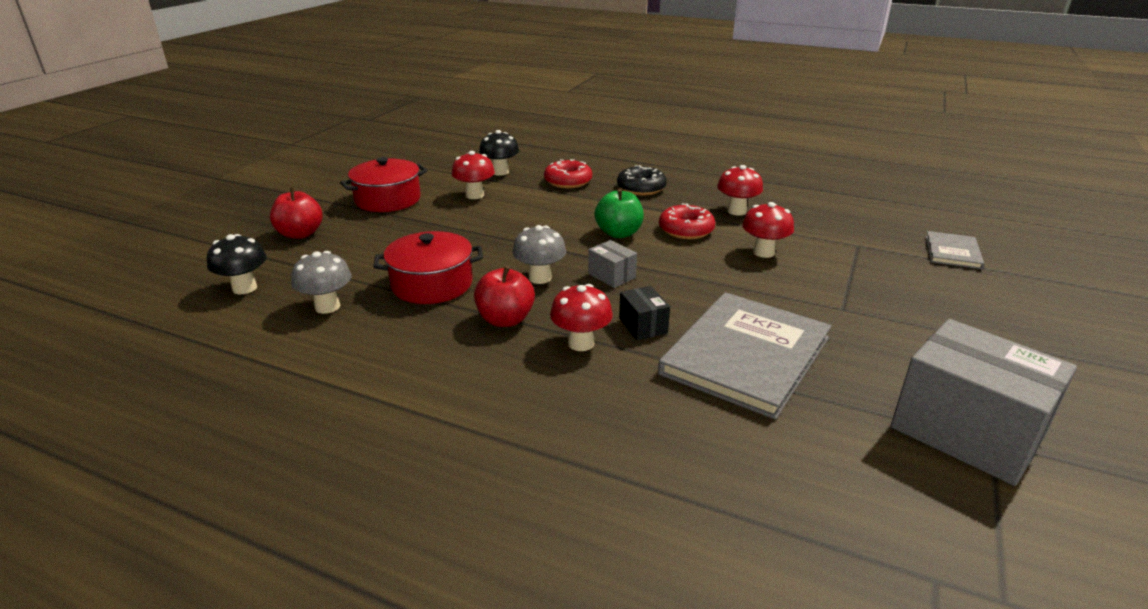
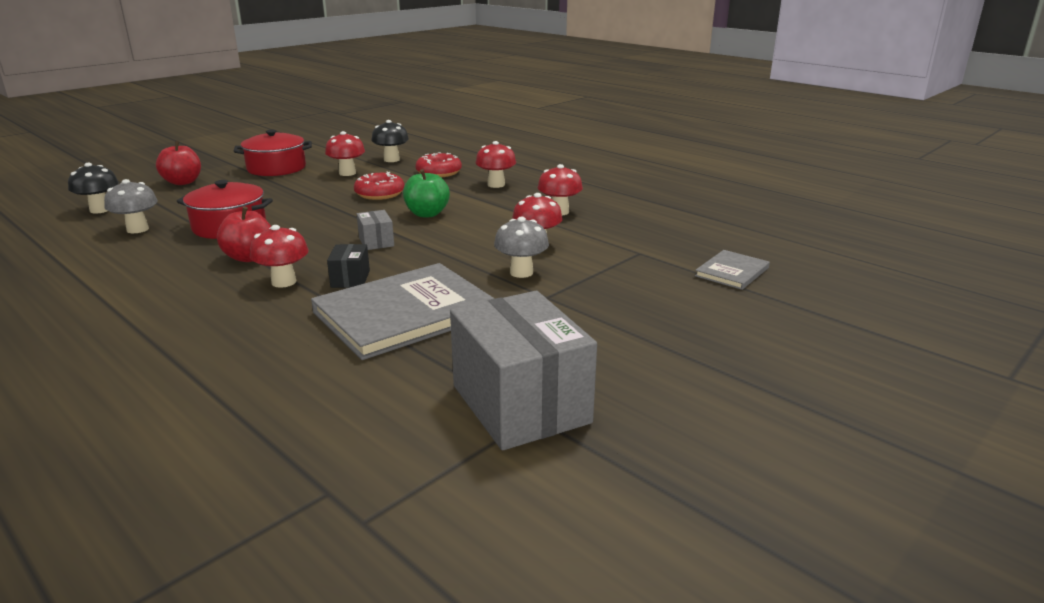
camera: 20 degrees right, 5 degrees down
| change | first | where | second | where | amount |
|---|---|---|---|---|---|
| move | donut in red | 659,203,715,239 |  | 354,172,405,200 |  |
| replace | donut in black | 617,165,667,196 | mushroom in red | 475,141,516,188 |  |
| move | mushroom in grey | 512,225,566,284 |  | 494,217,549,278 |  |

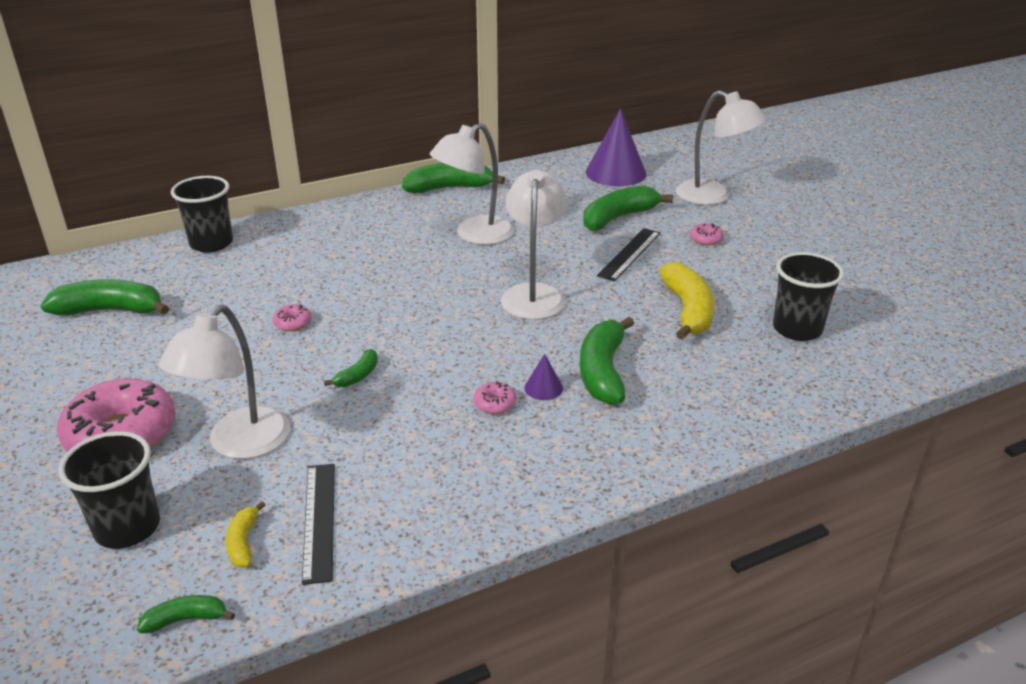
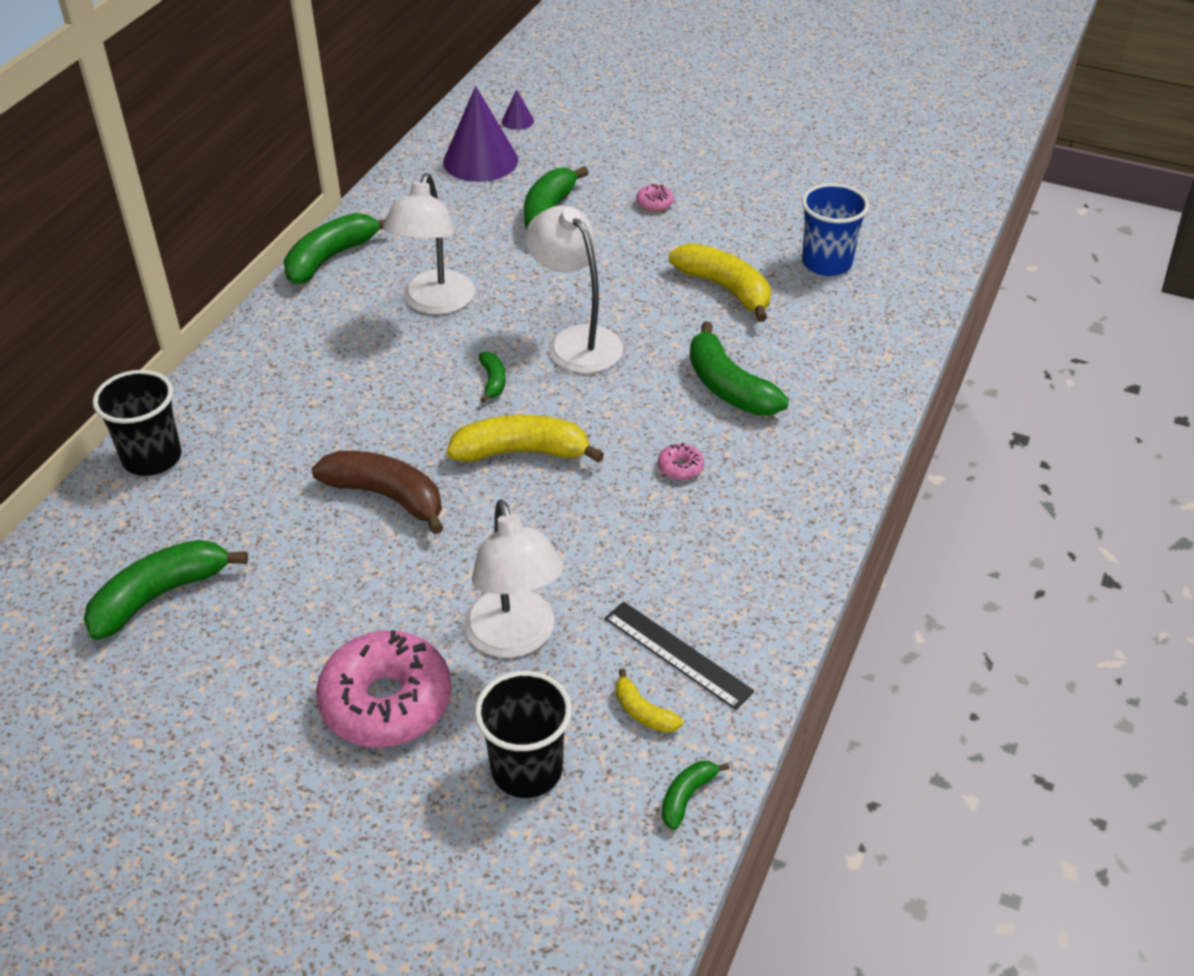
camera: 40 degrees left, 10 degrees up
| change | first | where | second | where | amount |
|---|---|---|---|---|---|
| replace | donut in pink | 273,304,312,331 | banana in brown | 311,451,443,534 |  |
| insert |  |  | banana in yellow | 447,415,604,463 |  |
| move | banana in green | 324,349,378,387 |  | 479,351,506,403 |  |
| move | cone in purple | 525,354,563,400 |  | 502,89,534,130 |  |
| recolor | cup in black | 773,252,844,341 | cup in blue | 802,183,869,276 |  |
| delete | ruler in black | 597,228,660,282 |  |  |  |
| delete | lamp in white | 676,90,767,205 |  |  |  |

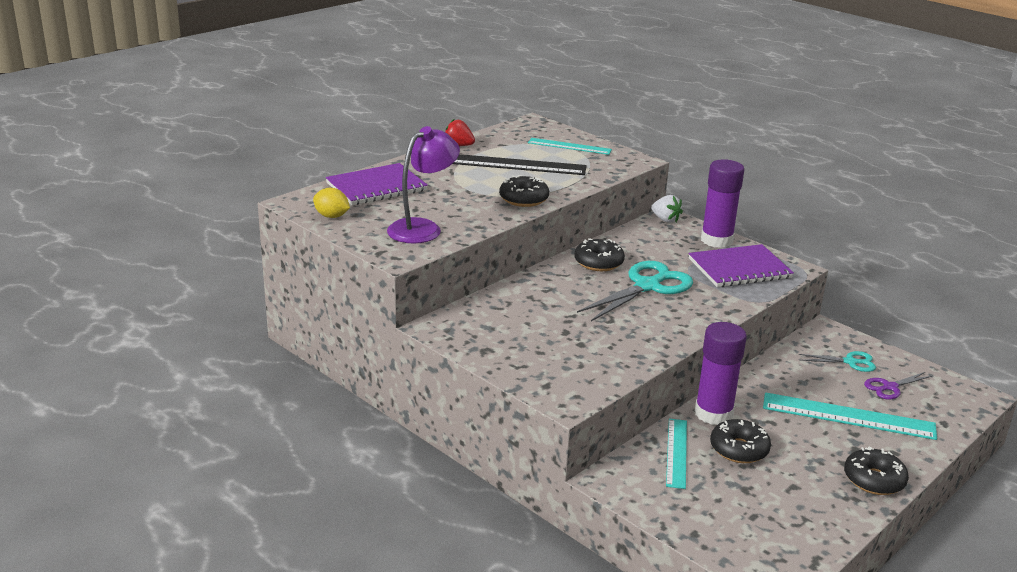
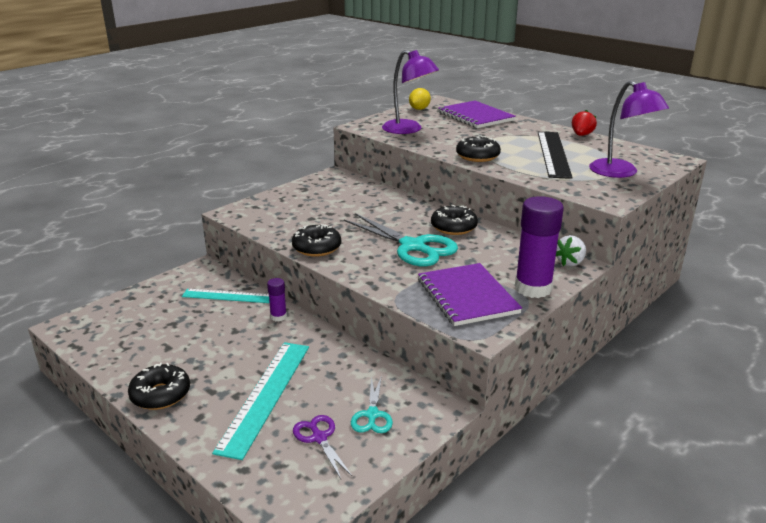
camera: 90 degrees right, 0 degrees up
| change | first | where | second | where | amount |
|---|---|---|---|---|---|
| resize | glue stick in purple | 695,322,747,425 |  | 267,278,287,322 | x0.48 |
| move | donut in black | 710,419,771,463 |  | 292,224,341,257 |  |
| replace | ruler in turquoise | 528,138,612,155 | lamp in purple | 589,81,669,178 |  |

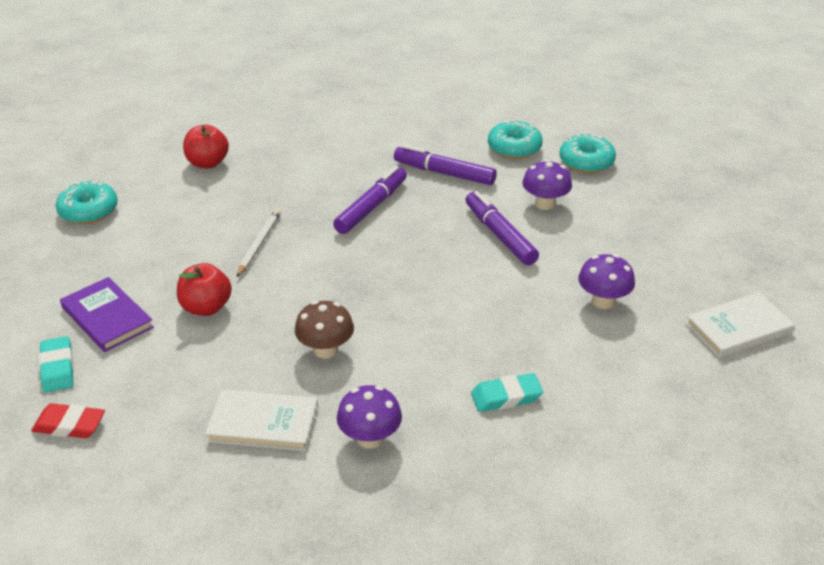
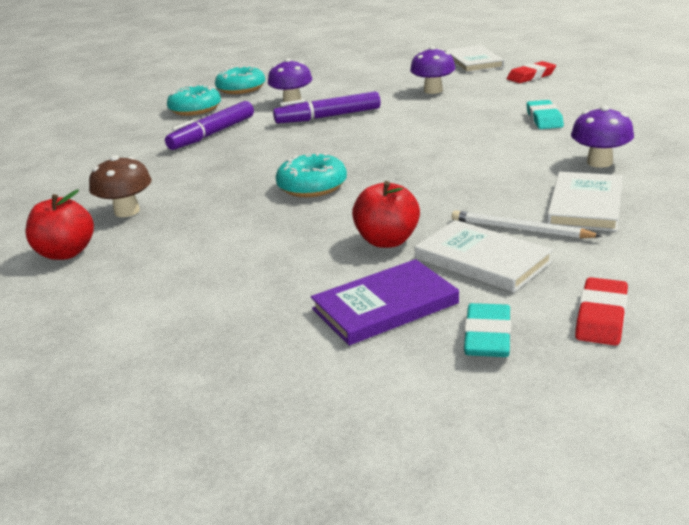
camera: 75 degrees left, 10 degrees down
| change | first | where | second | where | amount |
|---|---|---|---|---|---|
| move | mushroom in brown | 295,301,354,359 |  | 89,155,152,217 |  |
| move | donut in turquoise | 55,180,118,224 |  | 275,152,347,197 |  |
| insert |  |  | book in white | 415,220,553,293 |  |
| move | pencil in white | 237,209,281,277 |  | 452,210,602,238 |  |
| rotate | eraser in turquoise | 39,336,74,393 |  | 464,303,511,357 | 75 degrees counterclockwise |
| insert |  |  | eraser in red | 507,61,556,83 |  |
| delete | marker in purple | 333,166,407,234 |  |  |  |

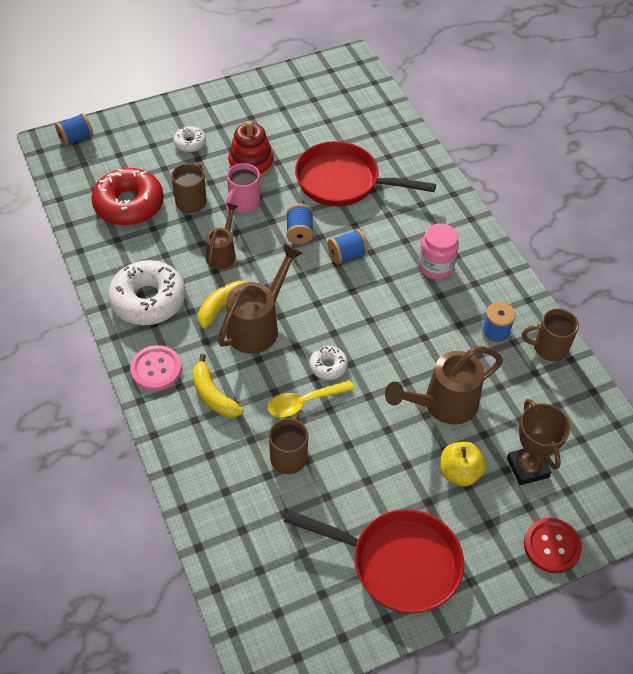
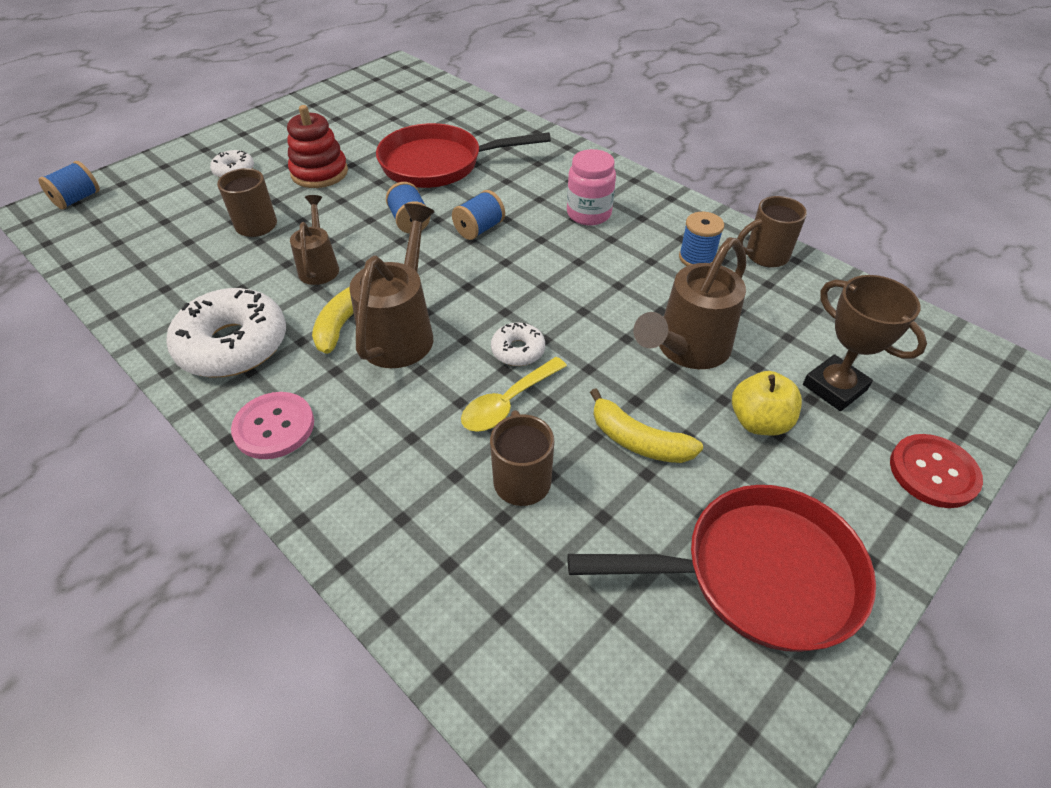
camera: 20 degrees left, 5 degrees down
| change | first | where | second | where | amount |
|---|---|---|---|---|---|
| move | banana in yellow | 192,354,243,418 |  | 590,388,703,463 |  |
| delete | donut in red | 91,168,164,226 |  |  |  |
| delete | mug in pink | 226,163,260,213 |  |  |  |

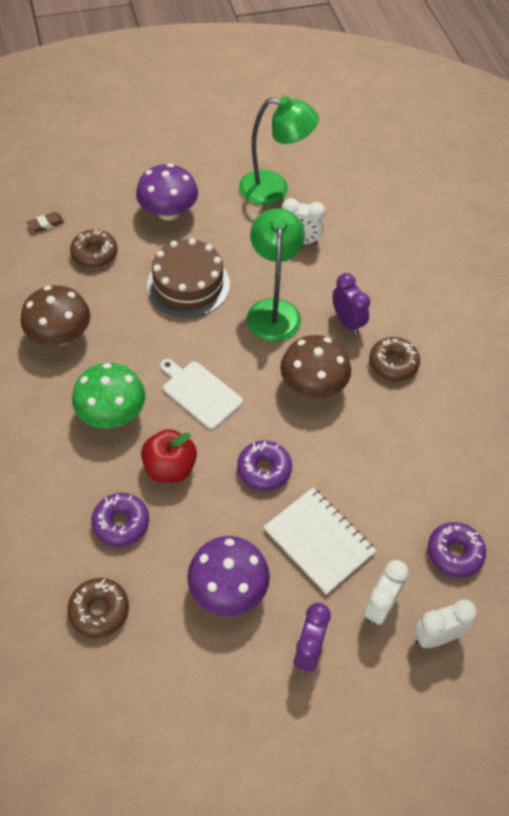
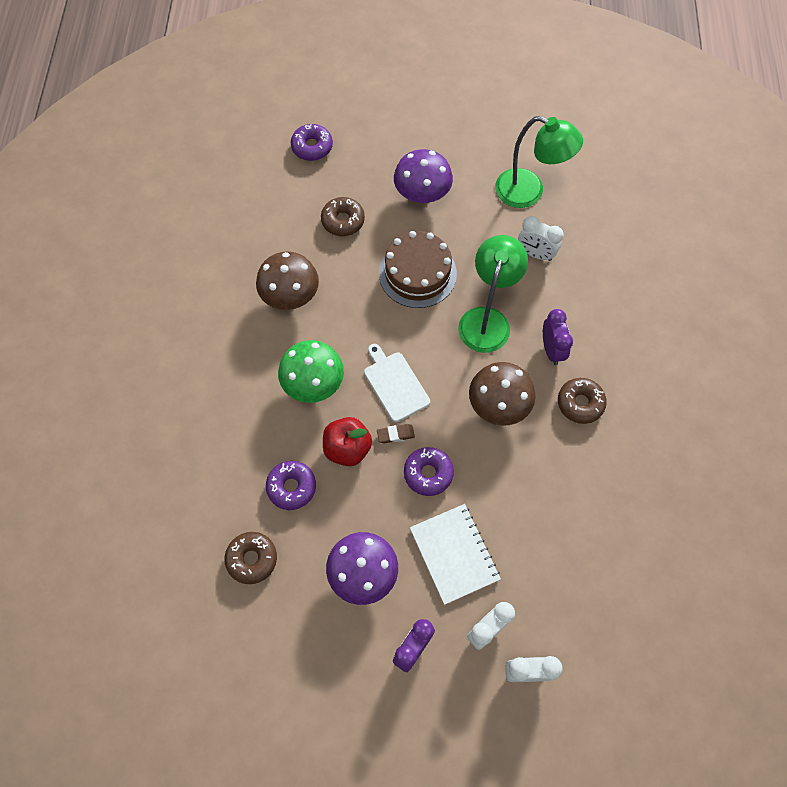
camera: 20 degrees right, 10 degrees up
| change | first | where | second | where | amount |
|---|---|---|---|---|---|
| move | donut in purple | 428,522,486,578 |  | 291,124,333,161 |  |
| move | eraser in brown | 27,212,64,232 |  | 377,424,415,444 |  |

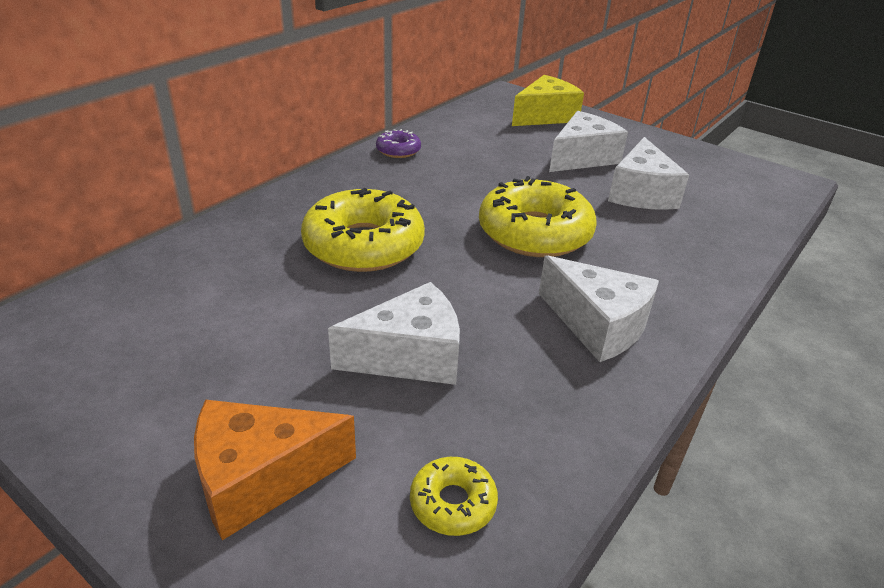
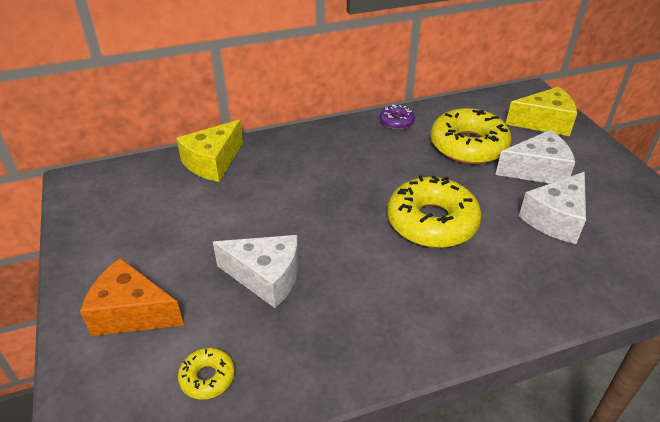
camera: 35 degrees right, 5 degrees up
| change | first | where | second | where | amount |
|---|---|---|---|---|---|
| insert |  |  | cheese in yellow | 176,120,243,182 |  |
| move | donut in yellow | 301,188,425,272 |  | 430,108,511,164 |  |
| delete | cheese in white | 539,255,659,362 |  |  |  |

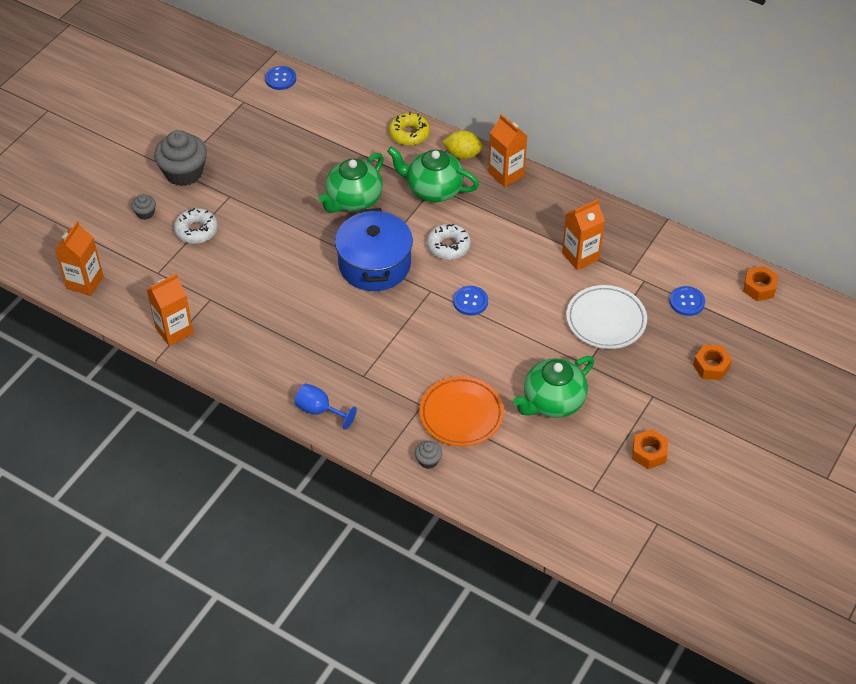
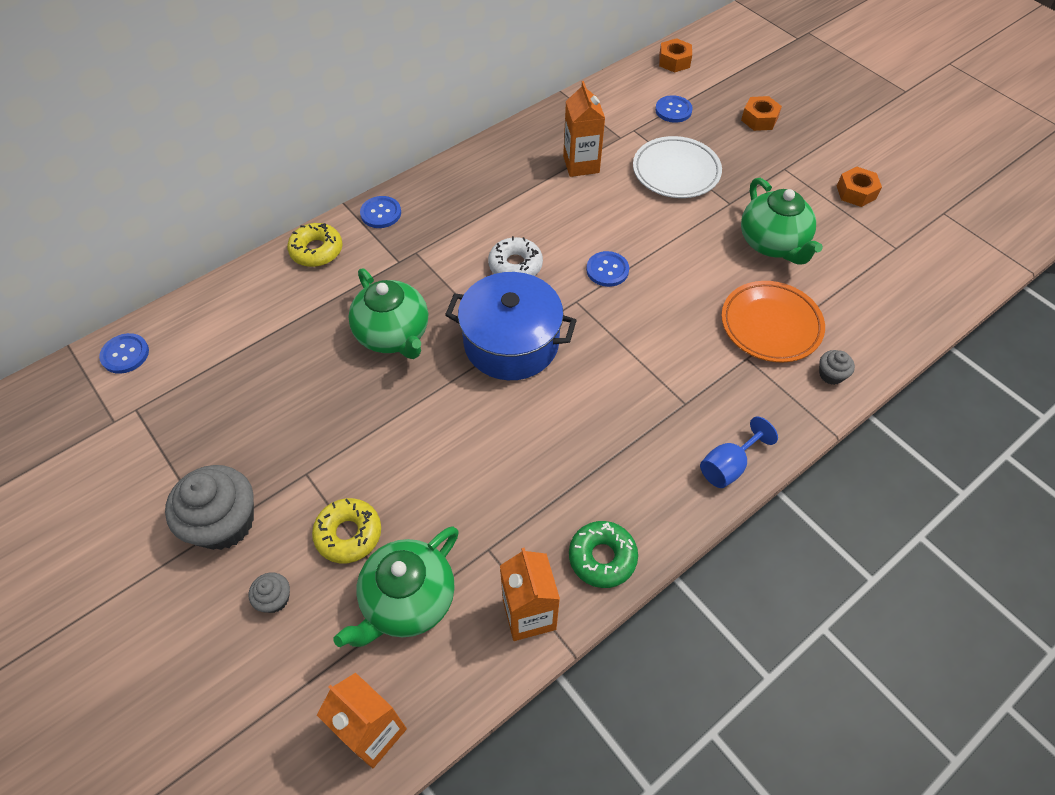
camera: 70 degrees left, 5 degrees up
| change | first | where | second | where | amount |
|---|---|---|---|---|---|
| recolor | donut in white | 174,208,218,244 | donut in yellow | 312,498,381,563 |  |
| move | teapot in green | 387,146,479,202 |  | 333,526,459,647 |  |
| replace | lemon in yellow | 442,130,483,159 | button in blue | 360,196,401,228 |  |
| insert |  |  | donut in green | 569,521,638,588 |  |
| delete | carton in orange | 488,114,527,187 |  |  |  |

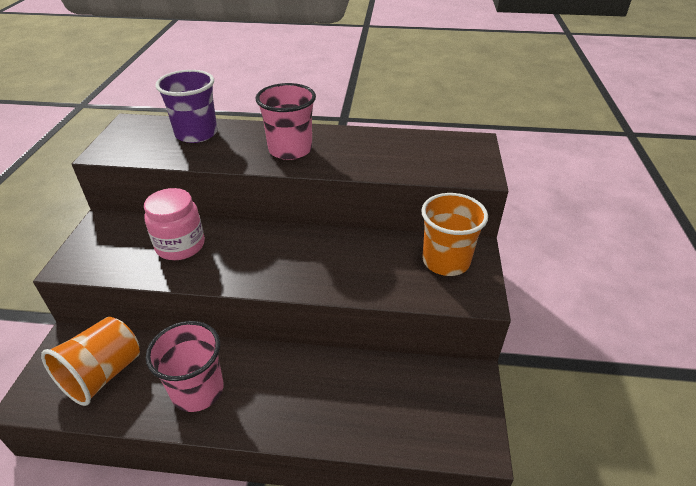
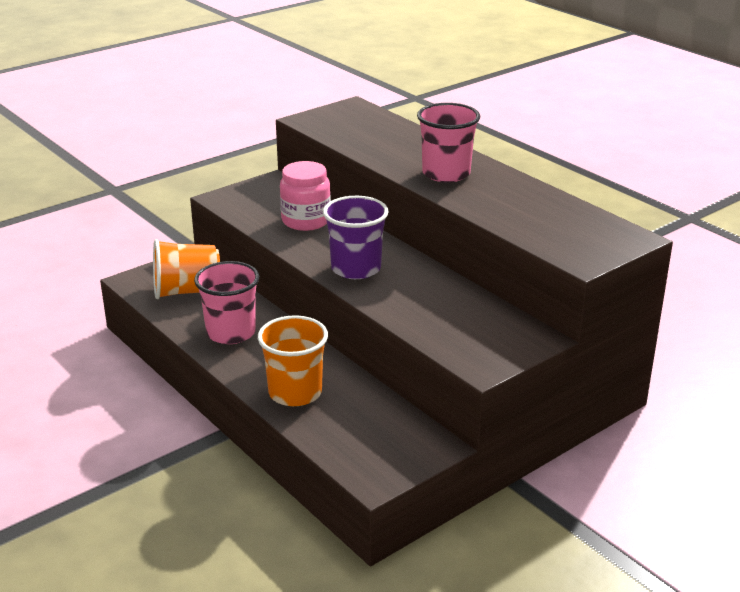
camera: 45 degrees right, 10 degrees down
| change | first | where | second | where | amount |
|---|---|---|---|---|---|
| move | cup in orange | 421,193,488,276 |  | 258,315,328,406 |  |
| move | cup in purple | 155,70,217,143 |  | 323,196,389,279 |  |

